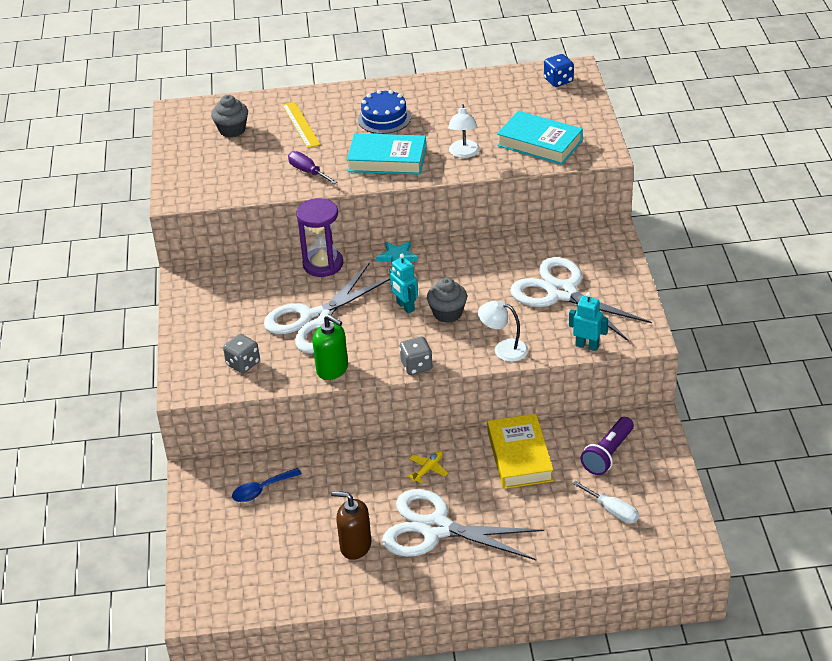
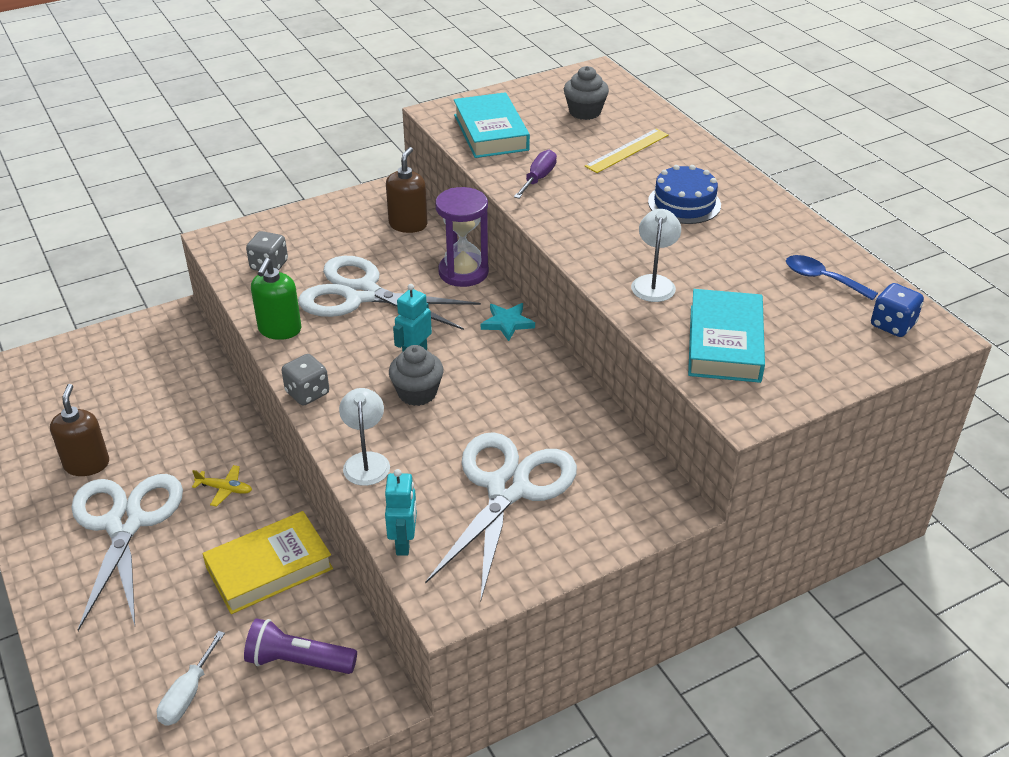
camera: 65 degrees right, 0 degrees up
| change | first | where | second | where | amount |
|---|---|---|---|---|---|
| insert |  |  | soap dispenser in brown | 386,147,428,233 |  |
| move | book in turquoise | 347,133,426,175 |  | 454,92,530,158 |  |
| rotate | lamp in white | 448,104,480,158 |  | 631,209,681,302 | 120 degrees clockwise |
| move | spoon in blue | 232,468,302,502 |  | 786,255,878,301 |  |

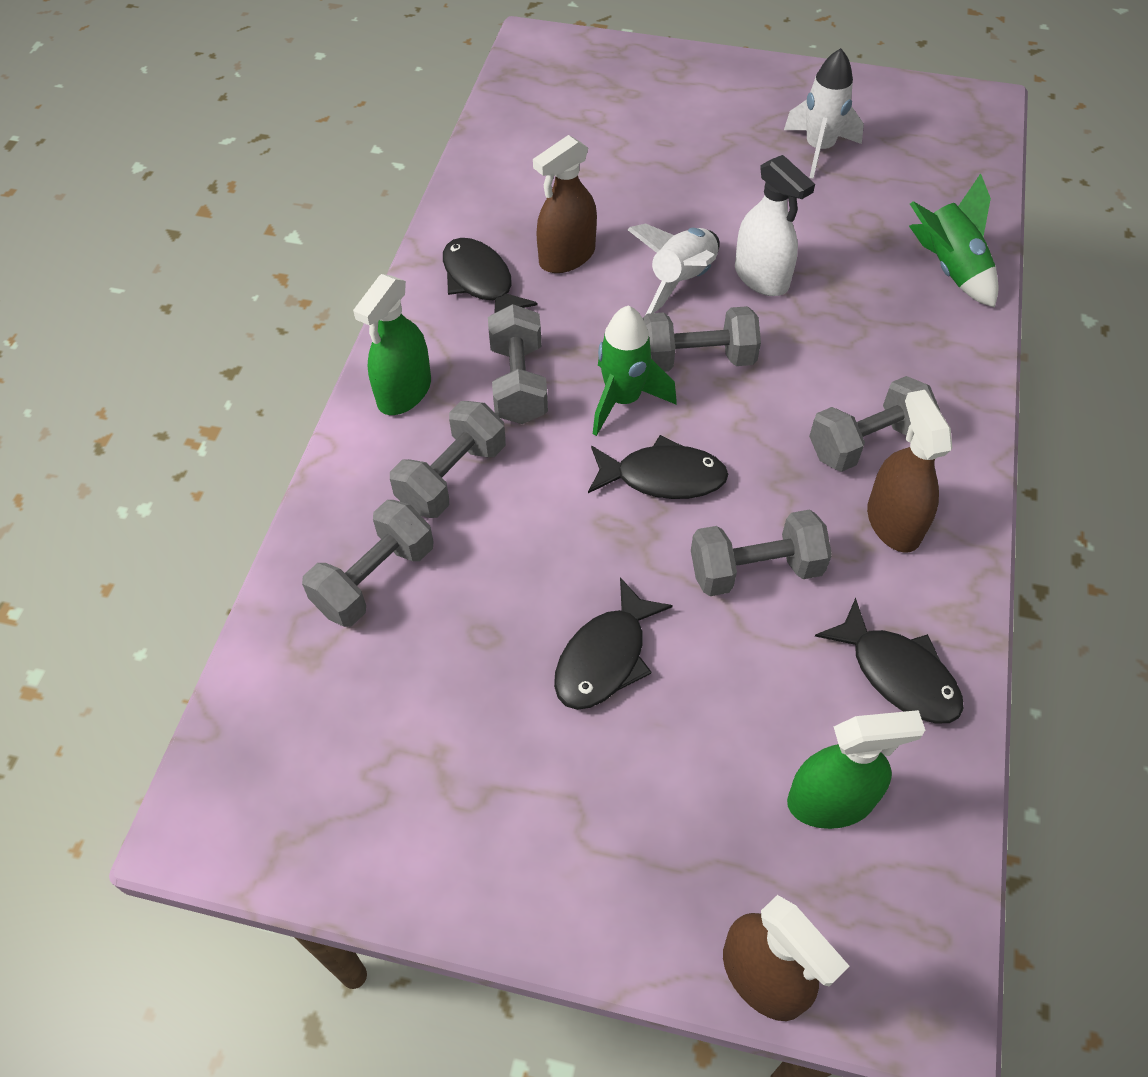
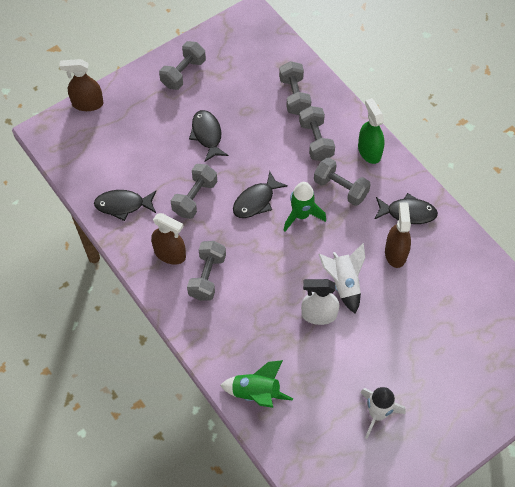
camera: 130 degrees right, 5 degrees up
| change | first | where | second | where | amount |
|---|---|---|---|---|---|
| move | dumbbell in grey | 643,306,761,372 |  | 159,41,206,90 |  |
| delete | spray bottle in green | 787,710,925,829 |  |  |  |

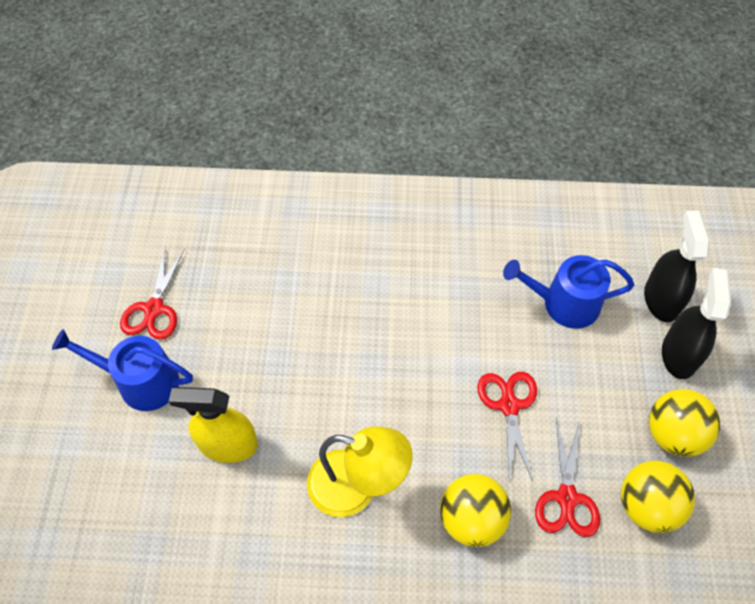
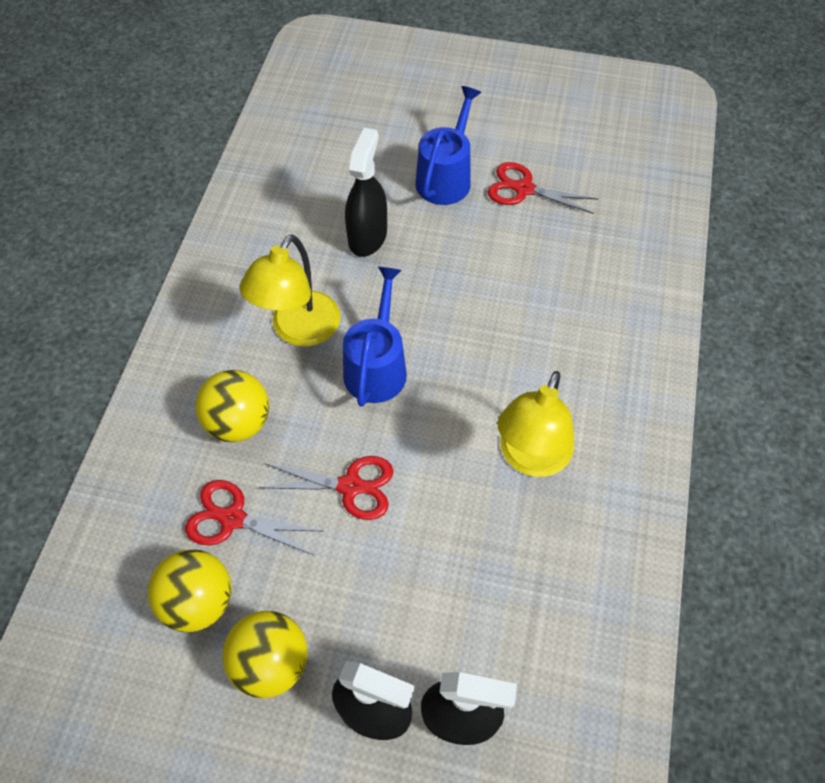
camera: 100 degrees right, 0 degrees up
| change | first | where | second | where | amount |
|---|---|---|---|---|---|
| move | watering can in blue | 503,255,634,329 |  | 343,267,407,407 |  |
| recolor | spray bottle in yellow | 169,387,258,463 | spray bottle in black | 345,128,387,257 |  |
| insert |  |  | lamp in yellow | 497,371,574,477 |  |

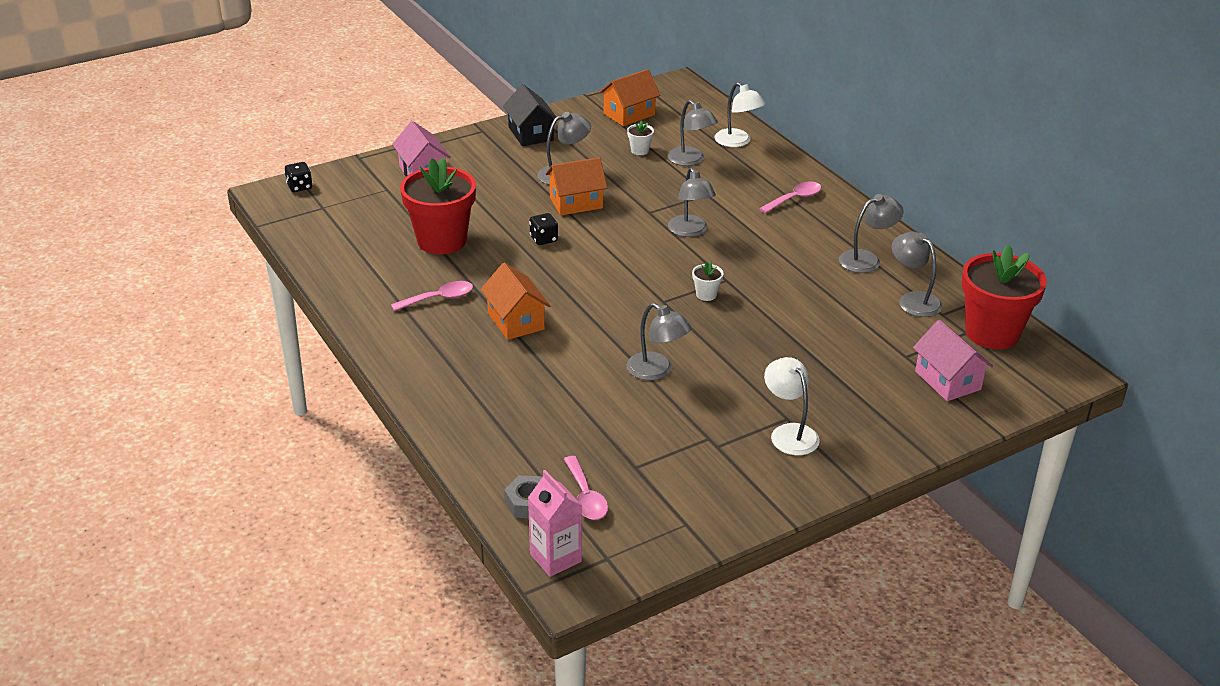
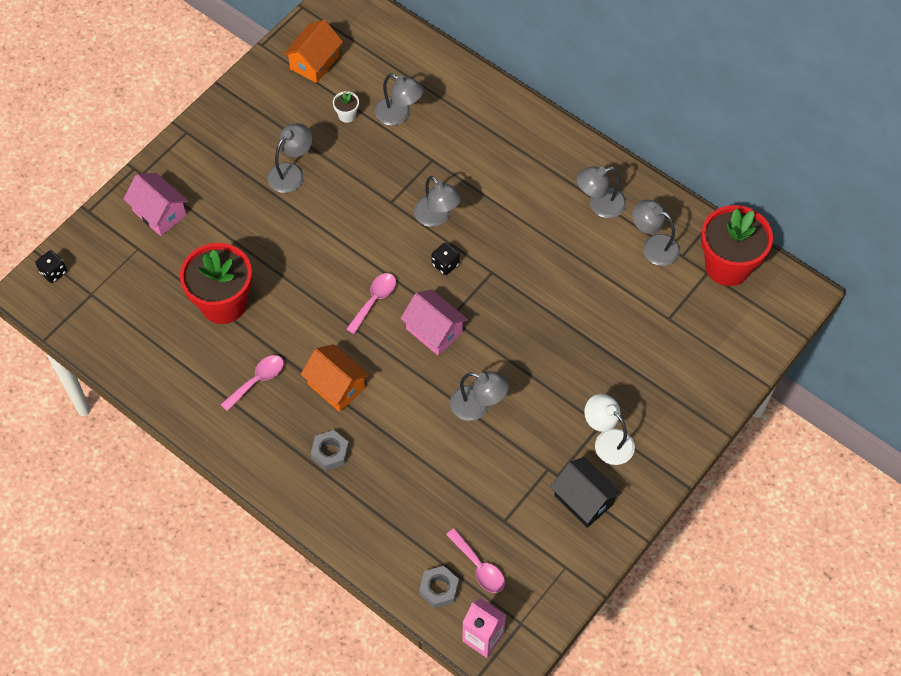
camera: 20 degrees left, 25 degrees up
| change | first | where | second | where | amount |
|---|---|---|---|---|---|
| insert |  |  | nut in grey | 311,430,349,471 |  |
| move | spoon in pink | 759,182,822,213 |  | 346,273,396,334 |  |
| move | house in pink | 913,320,993,401 |  | 400,290,468,356 |  |
| move | dice in black | 529,213,558,245 |  | 432,242,460,275 |  |
| move | house in black | 503,84,556,146 |  | 550,457,622,528 |  |
| rotate | lamp in grey | 839,194,903,273 |  | 577,166,626,218 | 150 degrees counterclockwise |
| delete | house in orange | 545,157,607,216 |  |  |  |
| delete | flower pot in white | 692,261,724,301 |  |  |  |
| delete | lamp in white | 714,82,766,147 |  |  |  |

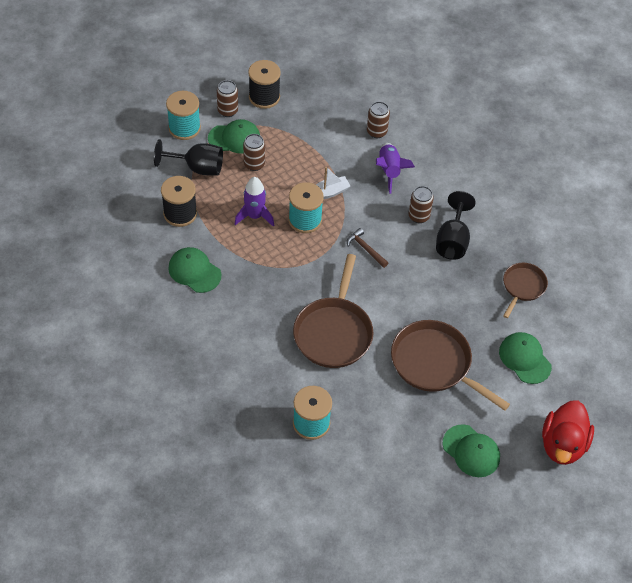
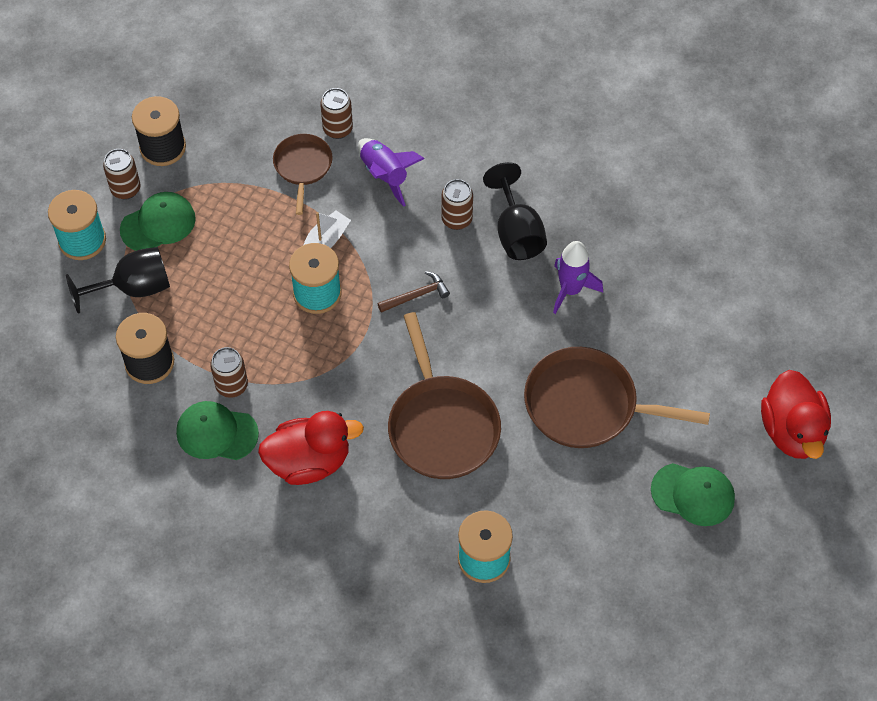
camera: 25 degrees left, 5 degrees up
| change | first | where | second | where | amount |
|---|---|---|---|---|---|
| move | can in brown | 243,134,265,171 |  | 210,347,248,398 |  |
| insert |  |  | duck in red | 258,411,364,485 |  |
| move | pan in brown | 503,263,548,318 |  | 273,134,333,215 |  |
| rotate | hammer in brown | 347,228,388,268 |  | 377,271,450,313 | 135 degrees clockwise |
| move | rocket in purple | 235,177,274,227 |  | 553,241,603,314 |  |
| delete | cap in green | 499,332,552,384 |  |  |  |

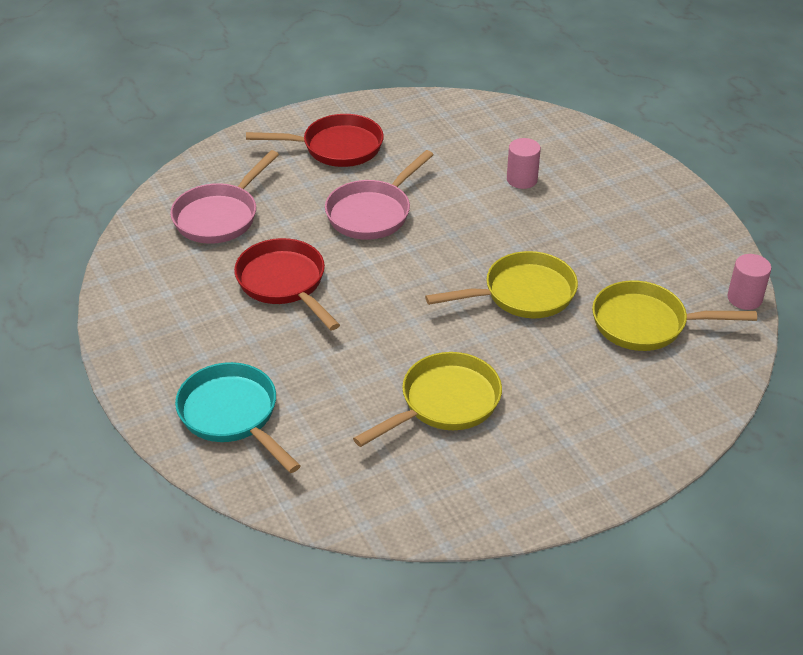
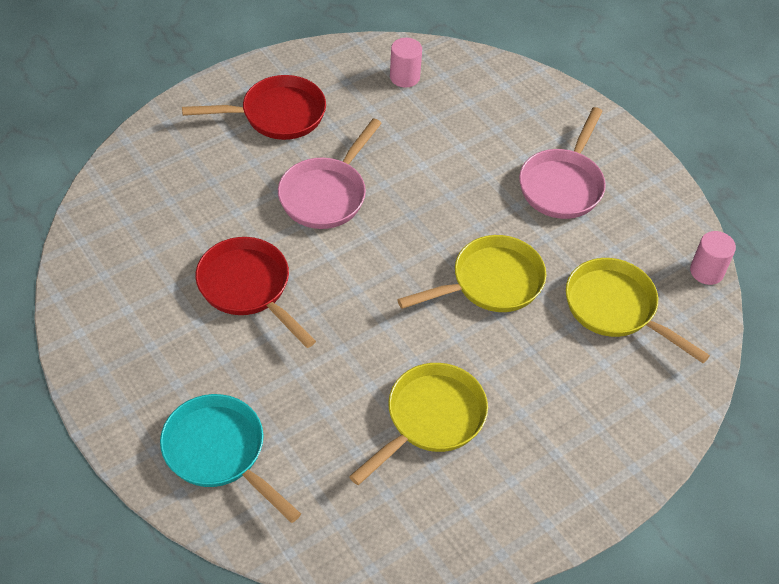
camera: 10 degrees left, 10 degrees up
| change | first | where | second | where | amount |
|---|---|---|---|---|---|
| move | cylinder in pink | 507,138,541,189 |  | 390,38,422,88 |  |
| move | pan in pink | 170,150,279,244 |  | 519,107,606,219 |  |
| rotate | pan in yellow | 592,280,757,351 |  | 566,258,710,363 | 45 degrees clockwise |

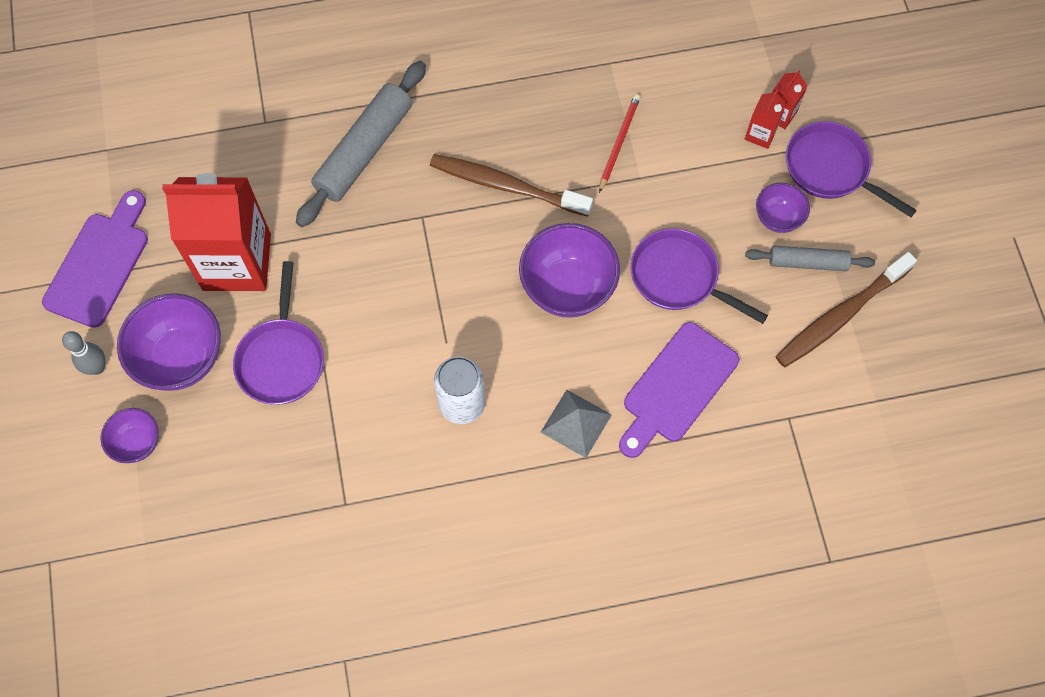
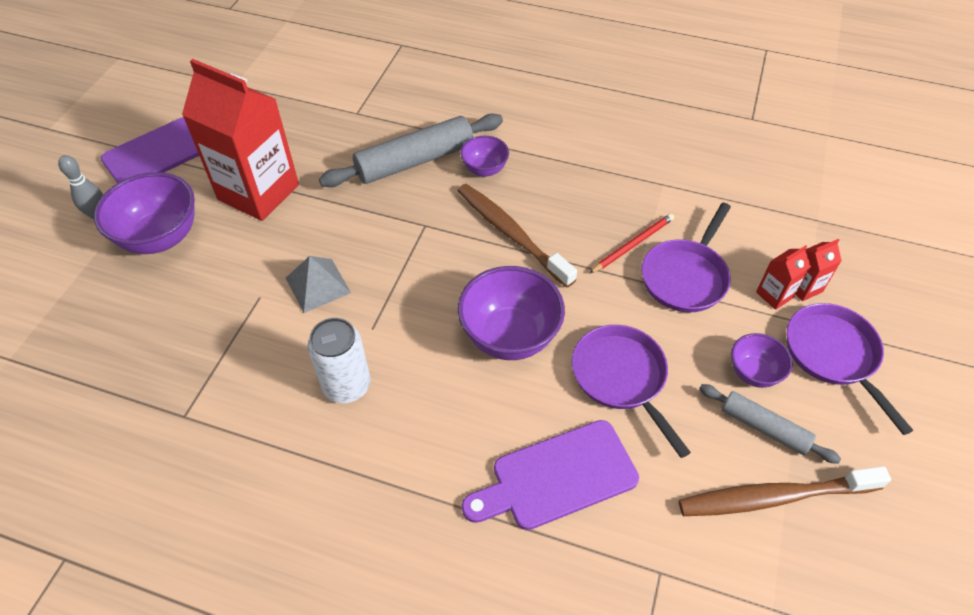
camera: 30 degrees right, 15 degrees down
| change | first | where | second | where | amount |
|---|---|---|---|---|---|
| move | pyramid in grey | 541,390,612,458 |  | 286,256,351,313 |  |
| move | bowl in purple | 100,408,159,463 |  | 460,136,509,177 |  |
| move | pan in purple | 233,261,324,405 |  | 642,203,731,313 |  |

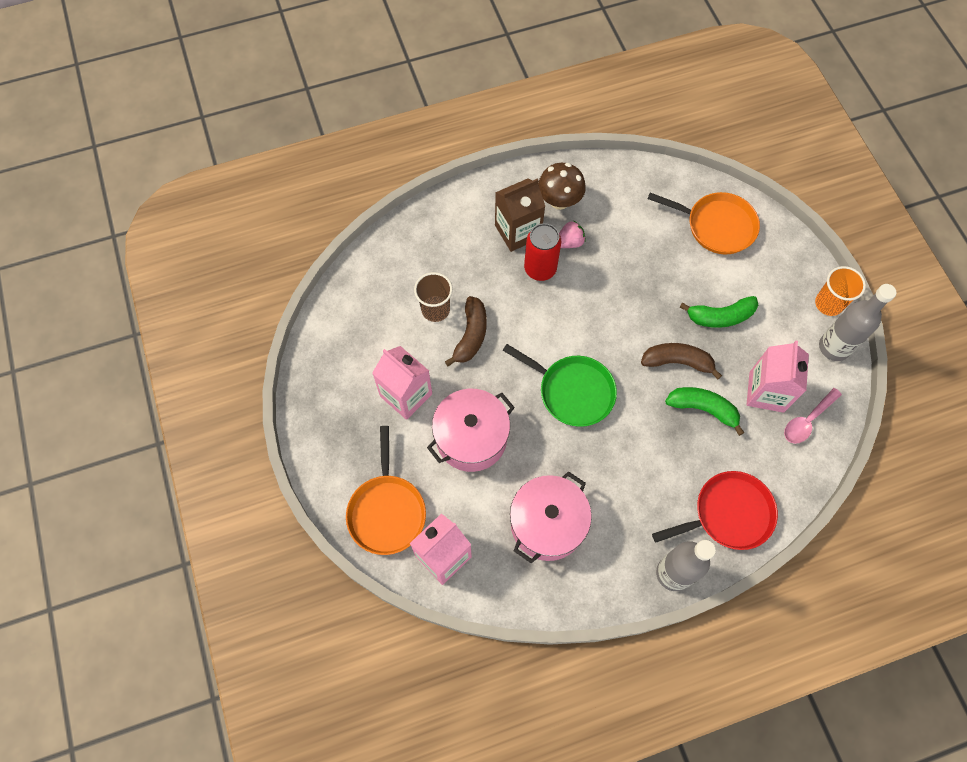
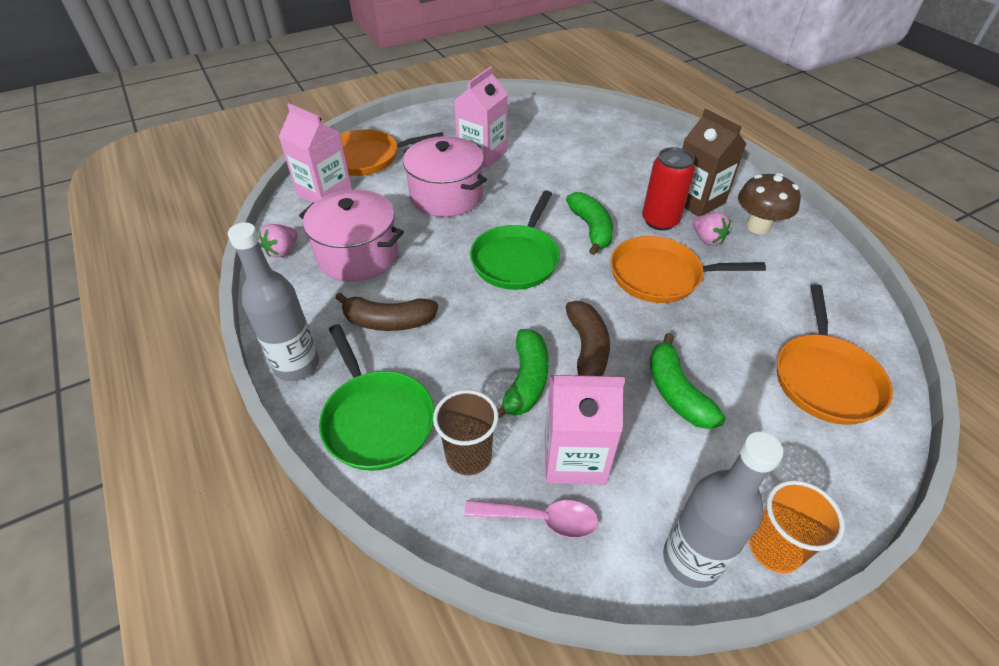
camera: 80 degrees right, 20 degrees down
| change | first | where | second | where | amount |
|---|---|---|---|---|---|
| insert |  |  | strawberry in pink | 259,224,298,257 |  |
| recolor | pan in red | 652,471,778,550 | pan in green | 319,324,435,471 |  |
| move | banana in brown | 445,296,487,366 |  | 336,293,438,331 |  |
| move | cup in brown | 414,272,453,322 |  | 433,390,498,475 |  |
| rotate | spoon in pink | 784,388,842,444 |  | 464,500,599,538 | 150 degrees clockwise |
| insert |  |  | banana in green | 566,192,613,255 |  |
| insert |  |  | pan in orange | 610,236,766,303 |  |

